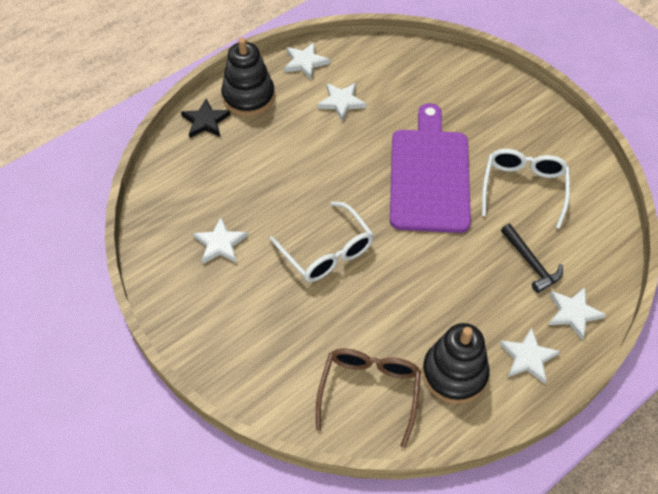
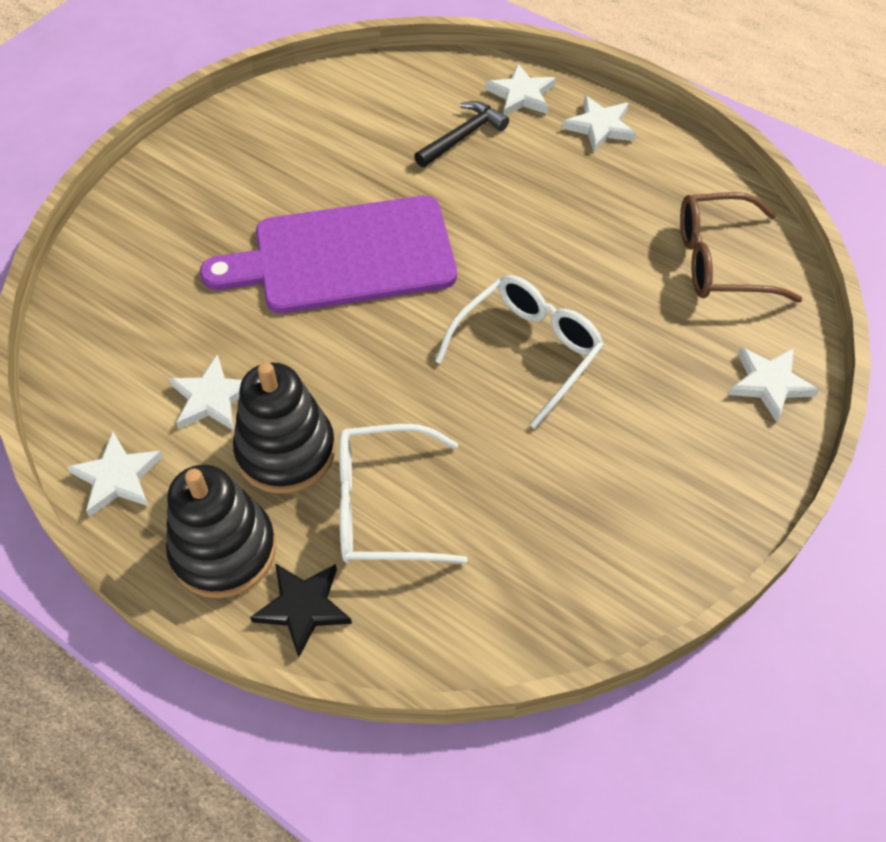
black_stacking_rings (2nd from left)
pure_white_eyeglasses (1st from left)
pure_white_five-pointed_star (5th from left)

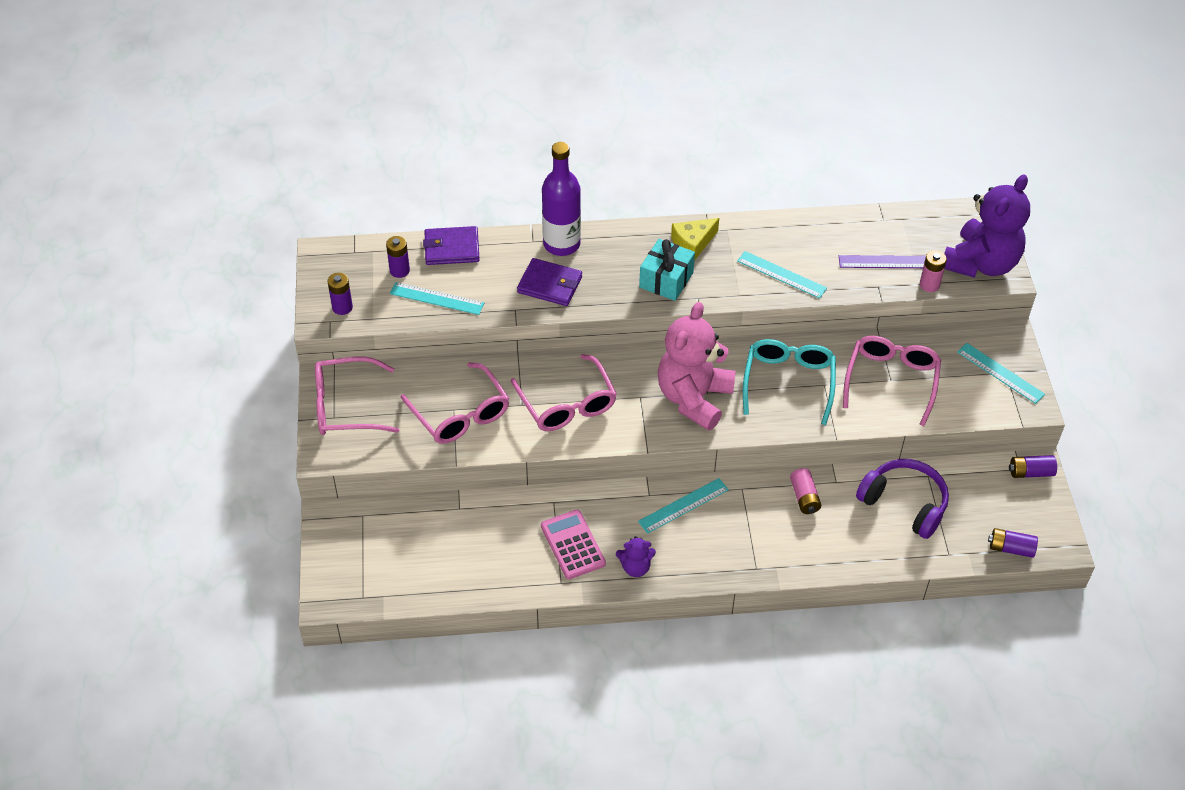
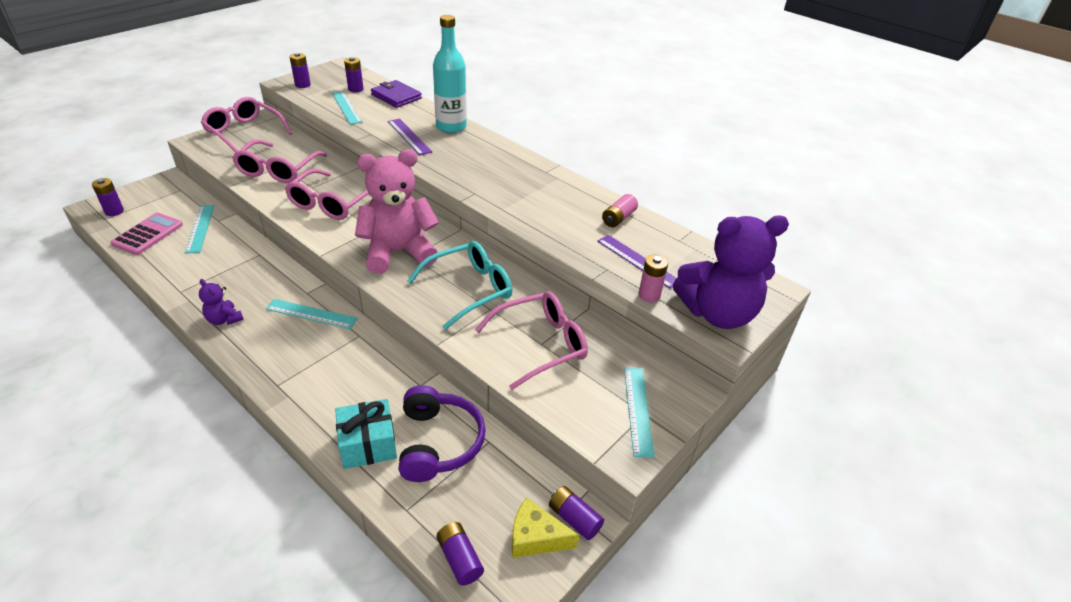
purple_power_cell (1st from left)
rosy_calculator
teal_measuring_stick (1st from left)
teal_gift
purple_measuring_stick (1st from left)
teal_flask
yellow_cheese_wedge
rosy_power_cell (1st from left)

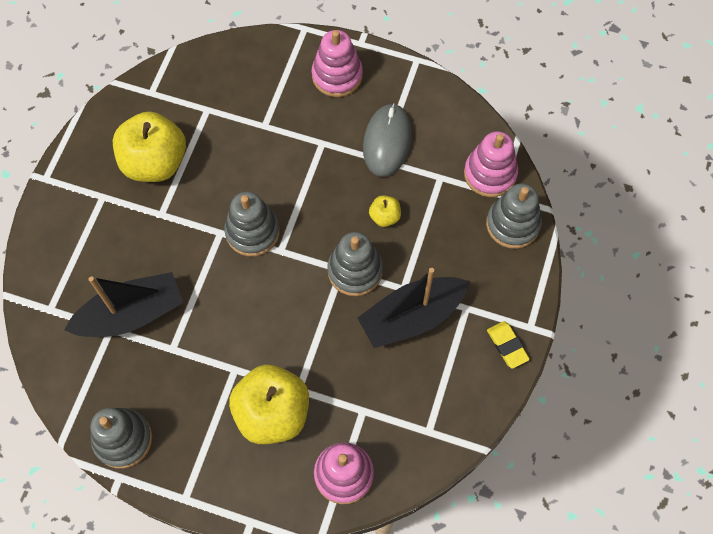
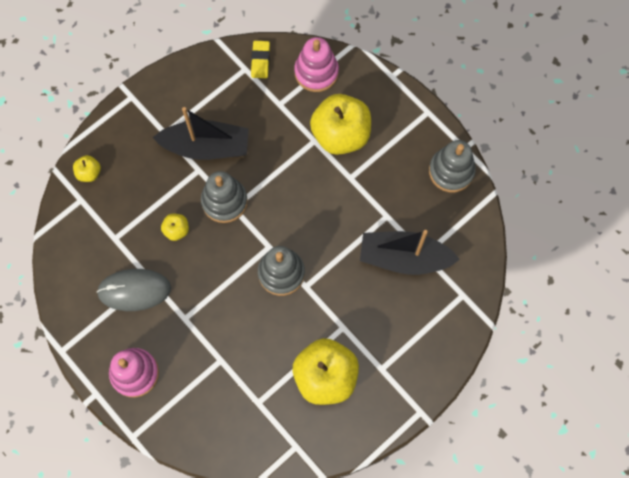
yellow_toy_apple (1st from left)
gray_mouse
yellow_eraser
rosy_stacking_rings (3rd from left in the first image)

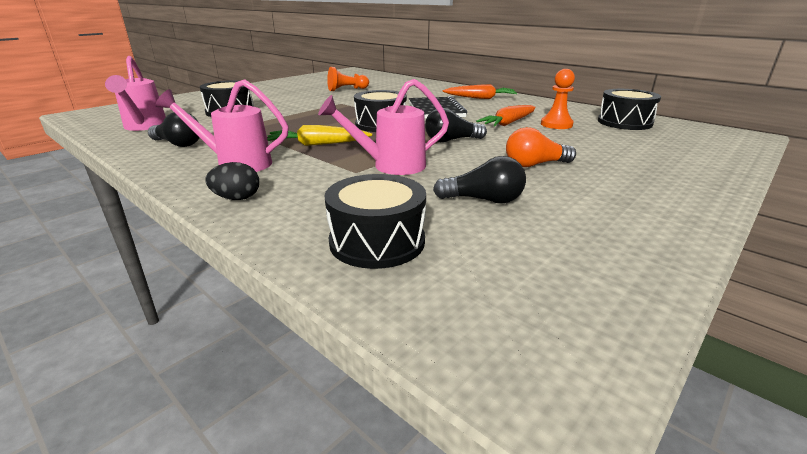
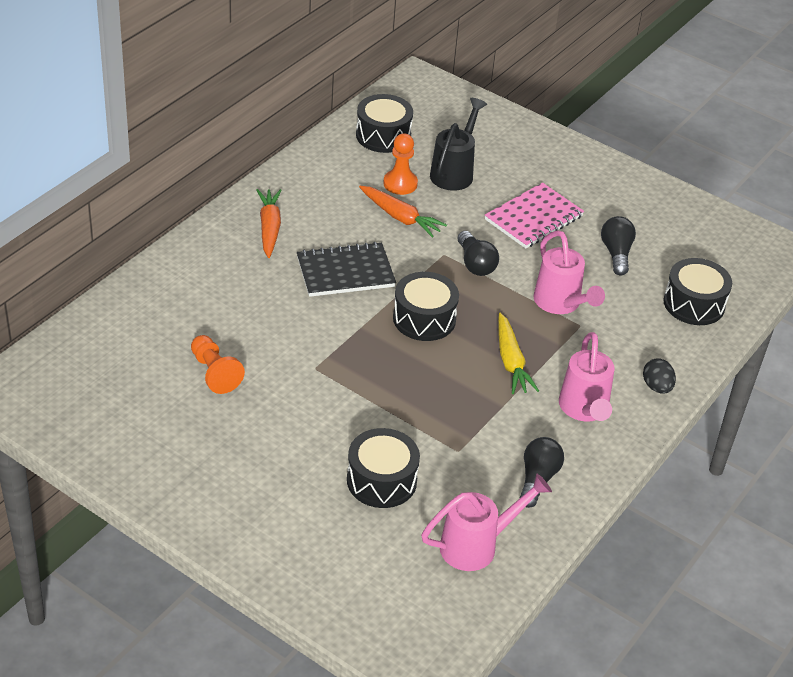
black_watering_can
rosy_notebook

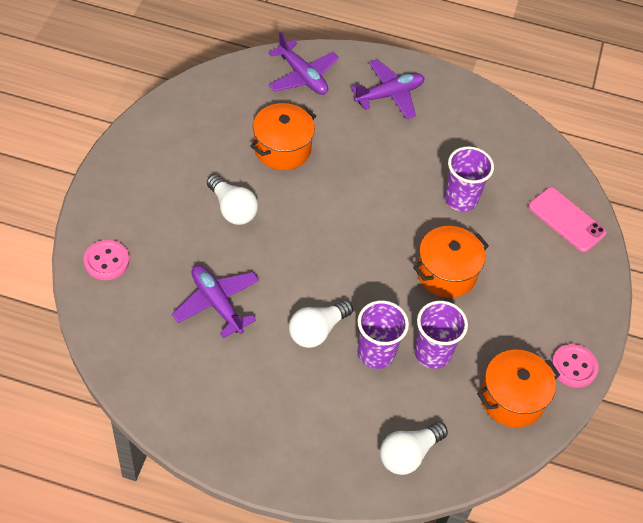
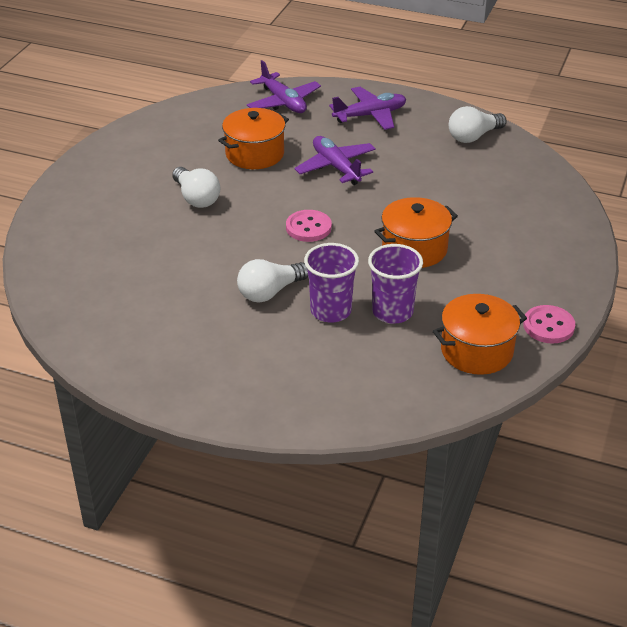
rosy_shirt_button (1st from left)
purple_aeroplane (2nd from left)
pure_white_light_bulb (3rd from left)
purple_cup (3rd from left in the first image)
rosy_mobile_phone

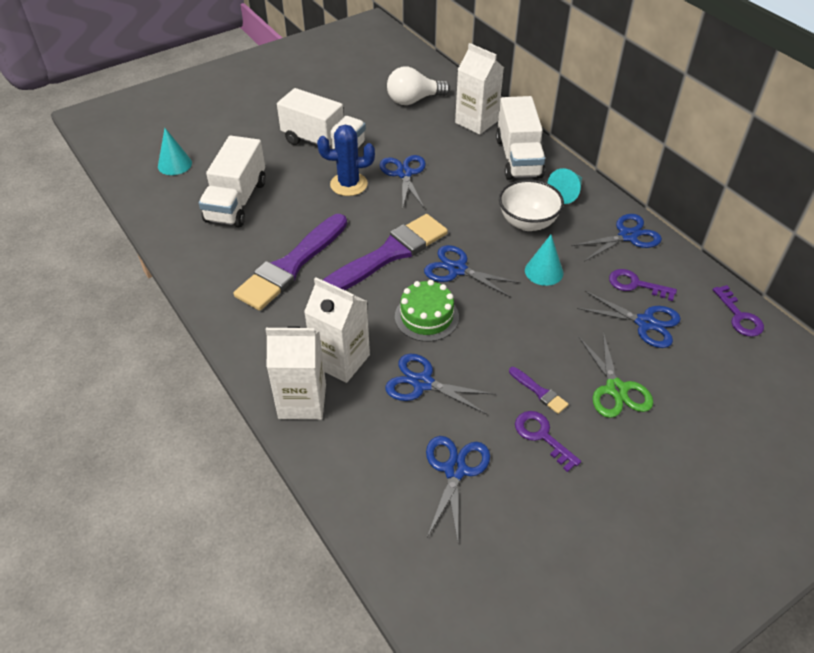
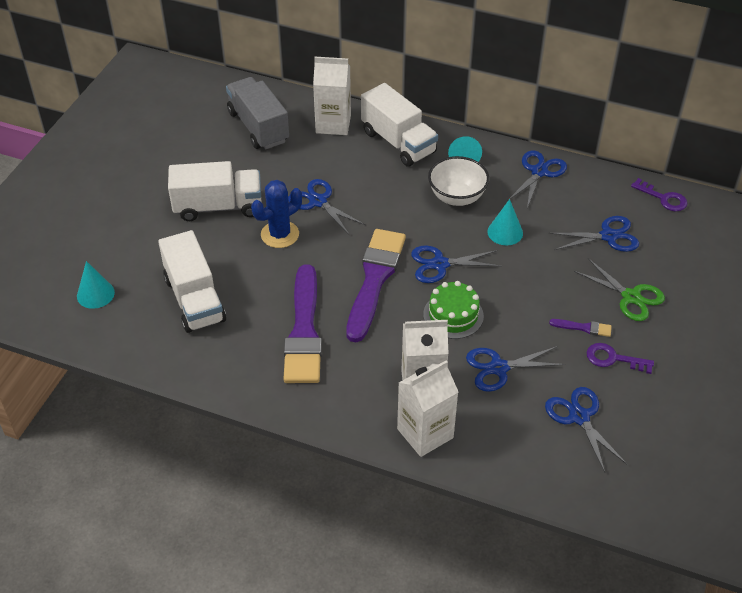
gray_lorry
purple_door_key (2nd from left in the first image)

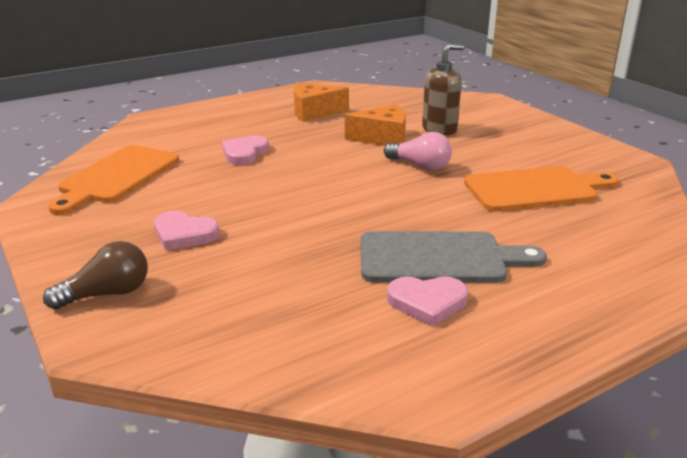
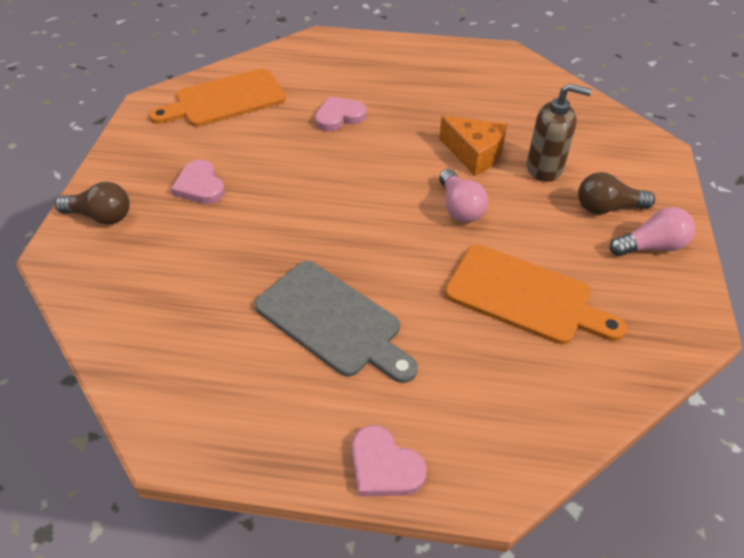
rosy_heart (3rd from left)
brown_light_bulb (2nd from left)
rosy_light_bulb (2nd from left)
orange_cheese_wedge (1st from left in the first image)

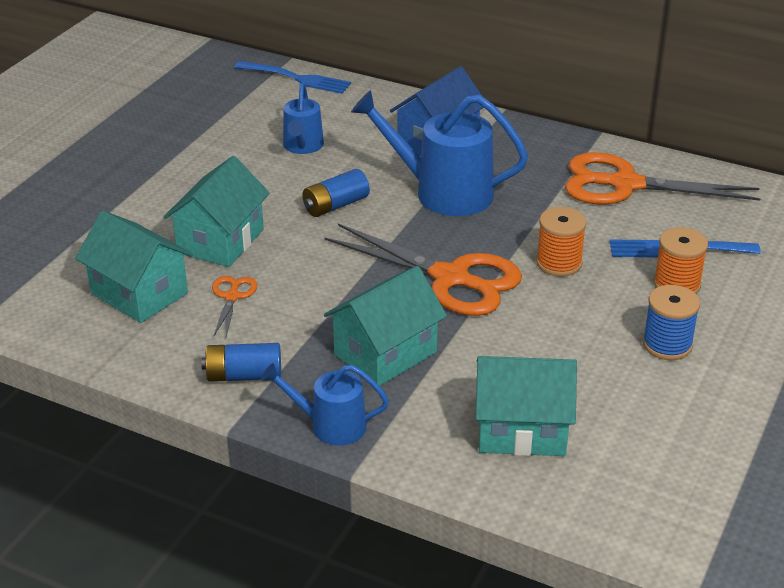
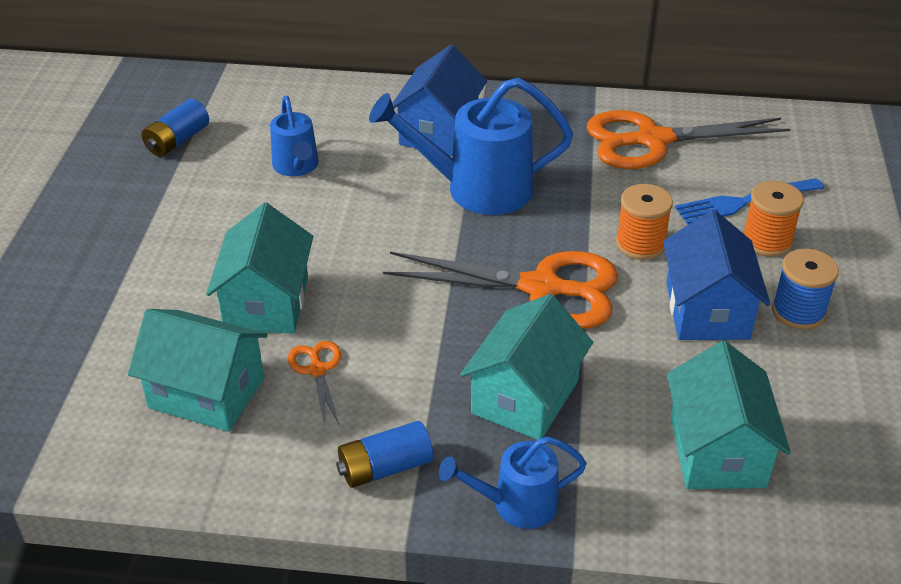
cobalt_power_cell (1st from left)
cobalt_cottage (2nd from left)
teal_cottage (4th from left)
cobalt_table_fork (1st from left in the first image)

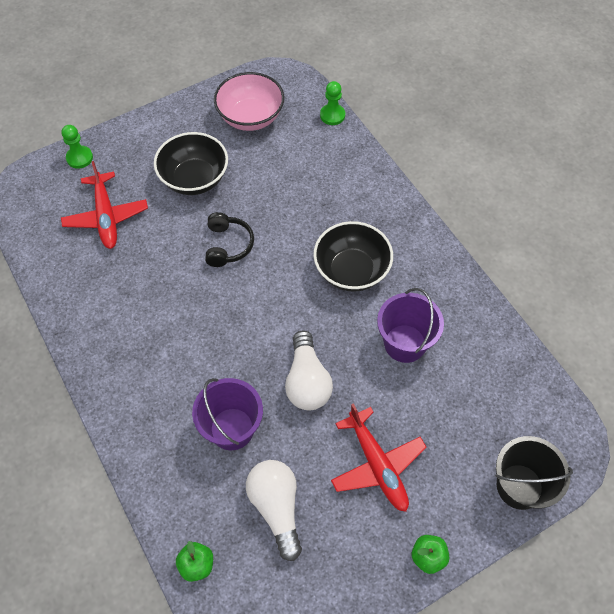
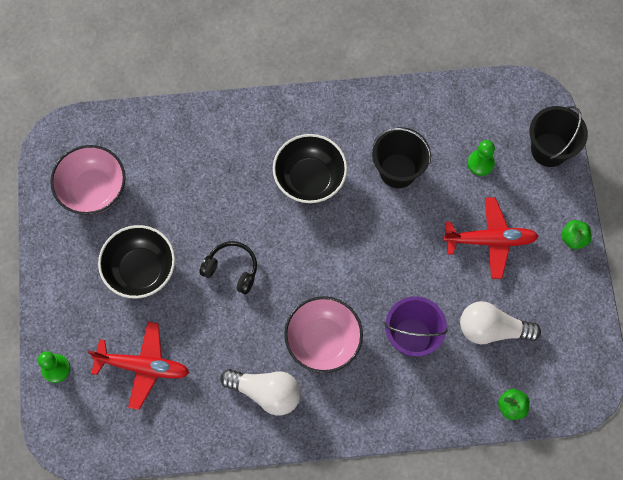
pure_white_light_bulb (1st from left)
rosy_deep_dish (2nd from left)
black_pail (1st from left)
green_game_pawn (2nd from left)

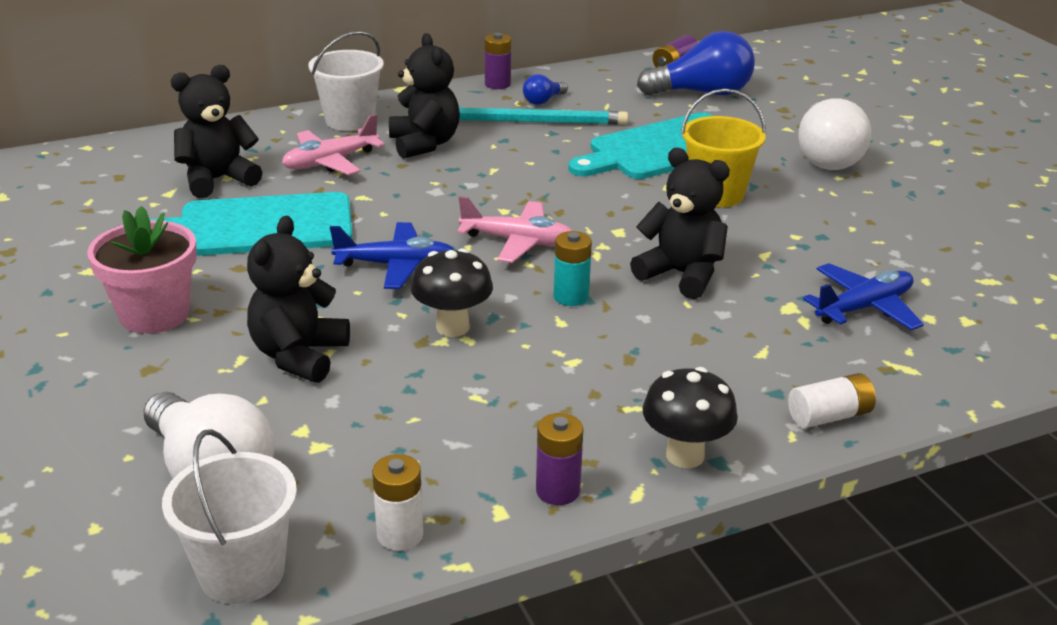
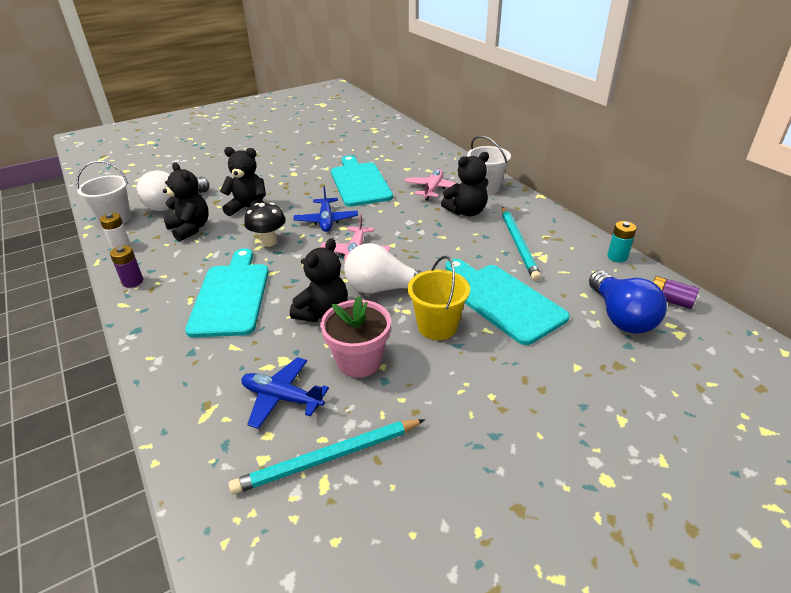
black_teddy (1st from left)
teal_cutting_board (1st from left)
teal_pencil (1st from left)
cobalt_aeroplane (1st from left)
rosy_potted_plant
pure_white_light_bulb (2nd from left)
rosy_aeroplane (2nd from left)
teal_power_cell
purple_power_cell (1st from left in the first image)
cobalt_light_bulb (1st from left in the first image)
black_fungus (2nd from left in the first image)
pure_white_power_cell (2nd from left in the first image)

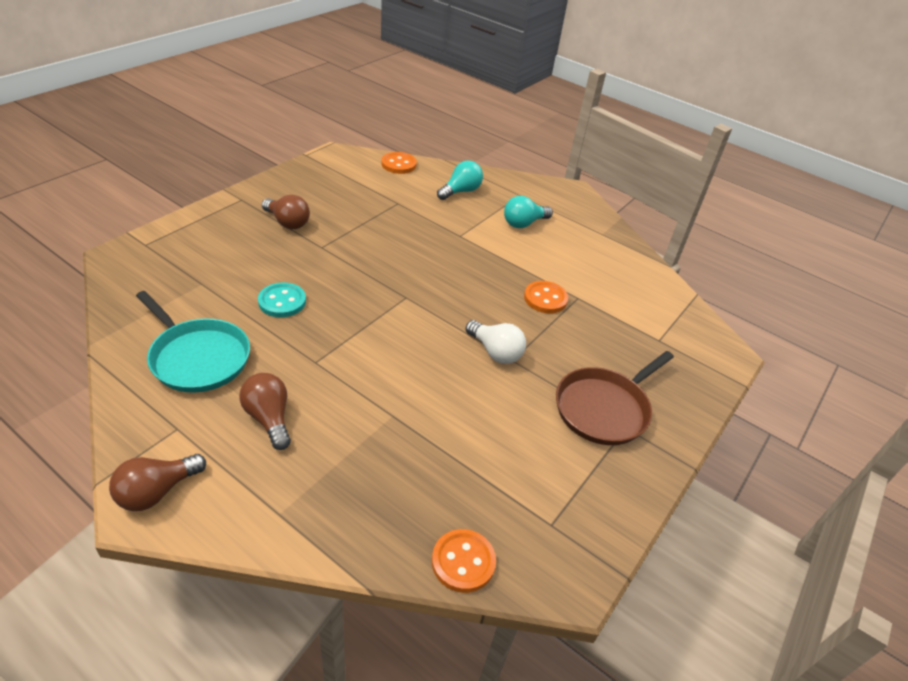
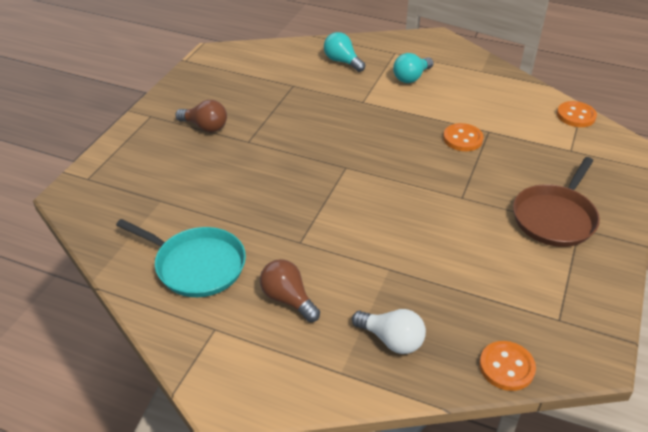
teal_light_bulb (1st from left)
pure_white_light_bulb
orange_shirt_button (3rd from left)
brown_light_bulb (1st from left in the first image)
teal_shirt_button

